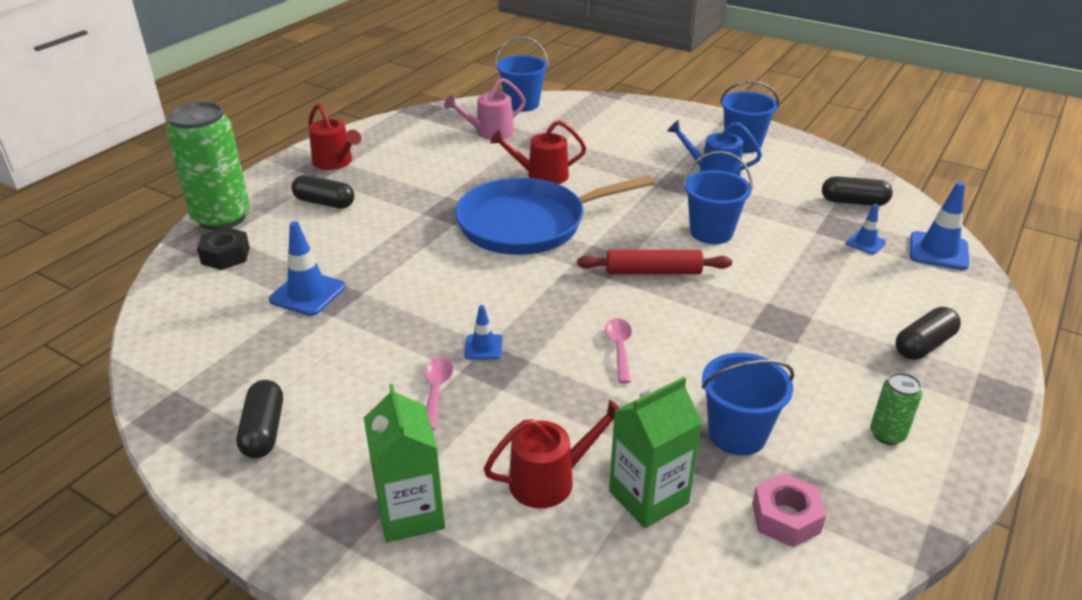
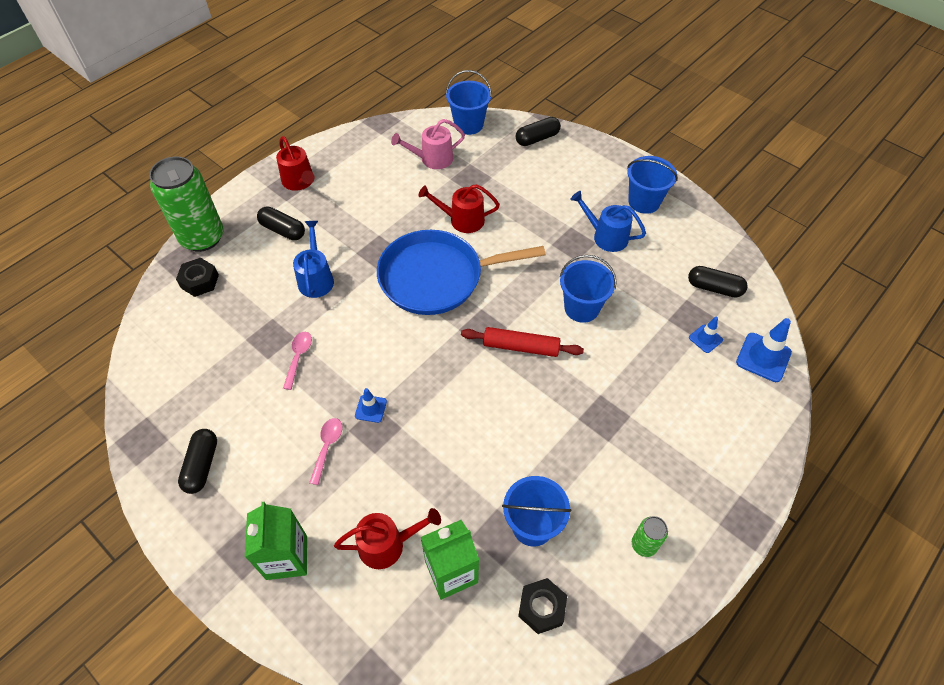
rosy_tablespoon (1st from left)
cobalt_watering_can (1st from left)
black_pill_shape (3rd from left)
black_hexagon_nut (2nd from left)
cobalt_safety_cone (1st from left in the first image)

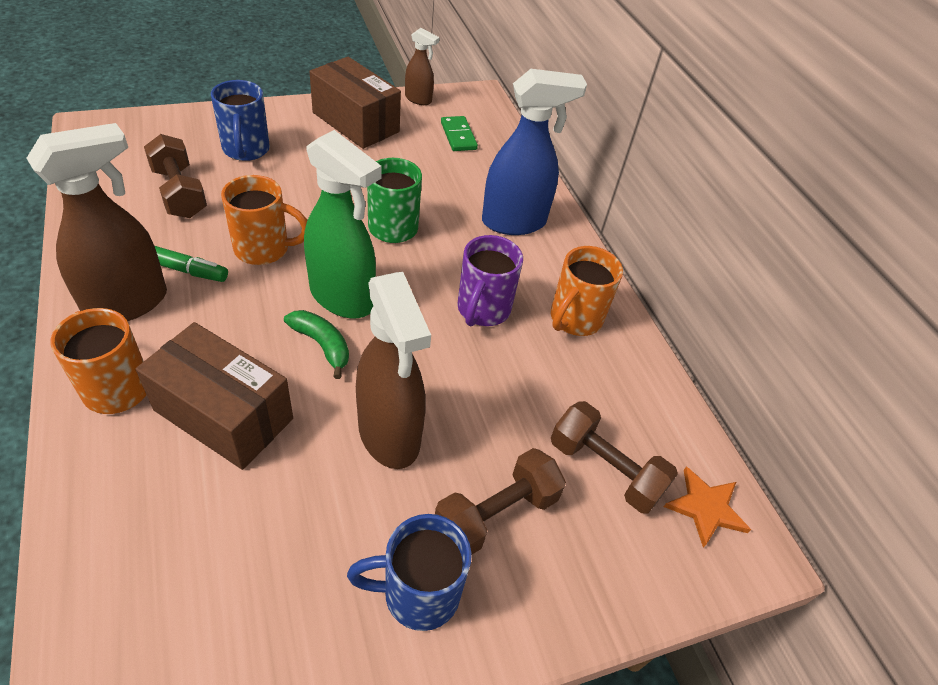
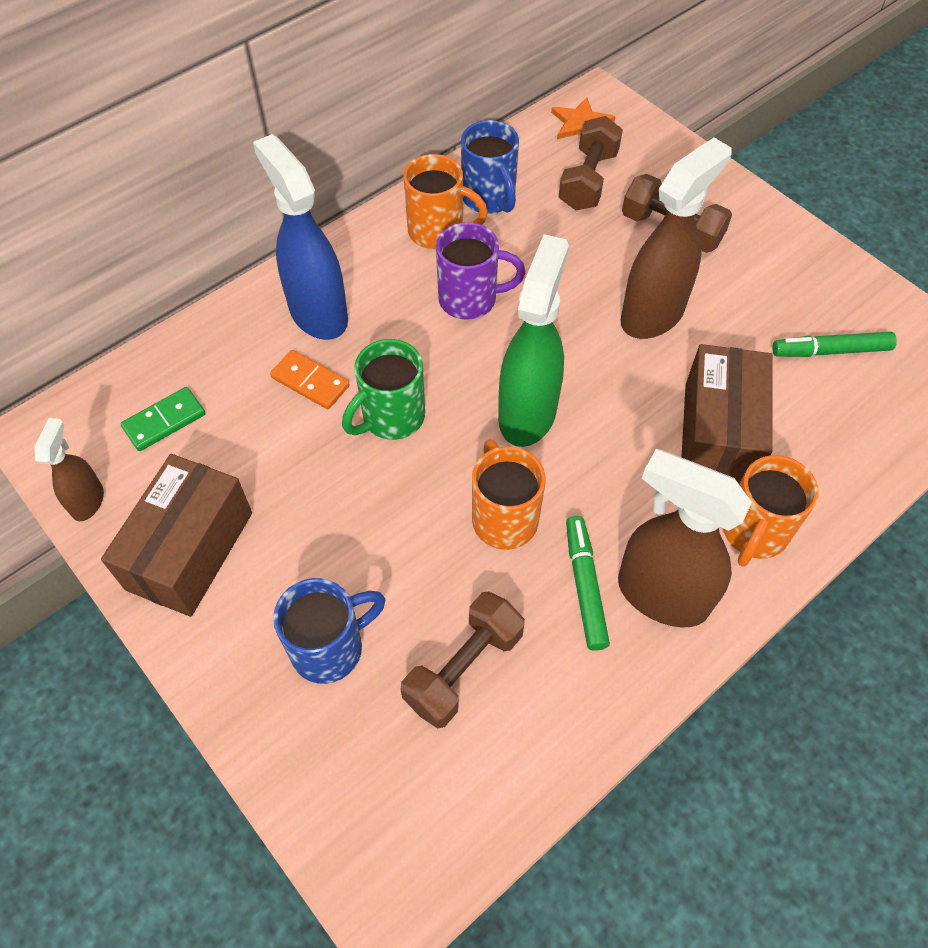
orange_domino_tile
cobalt_coffee_mug (2nd from left)
green_felt_pen (2nd from left)
green_banana_fruit

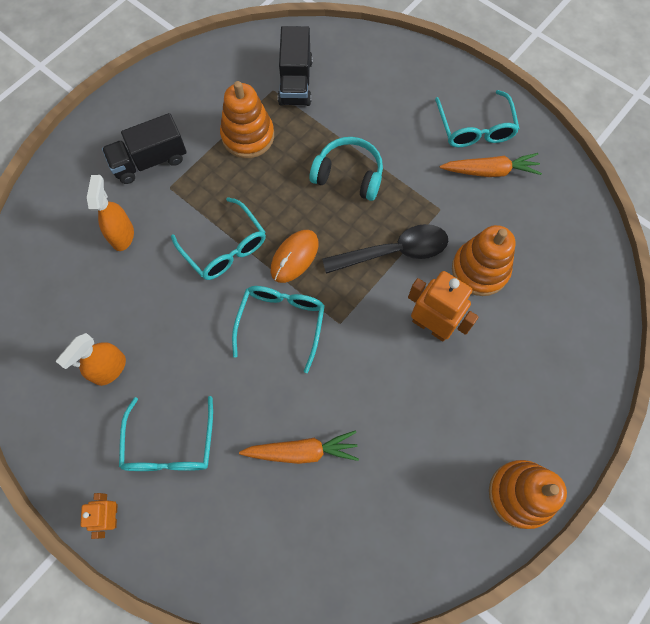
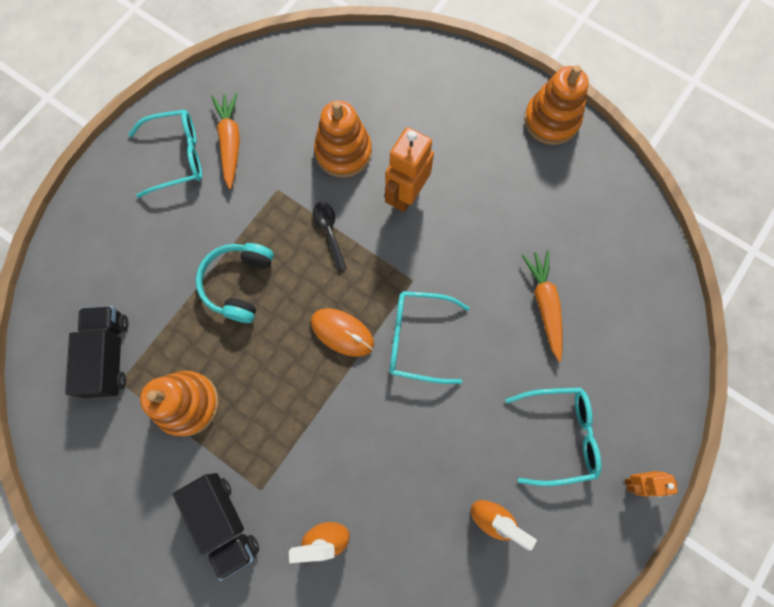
black_lorry (1st from left)
black_tablespoon
teal_eyeglasses (2nd from left in the first image)

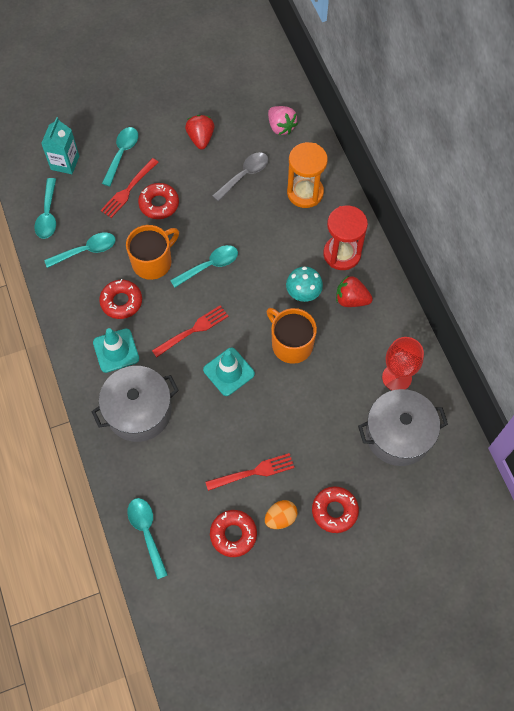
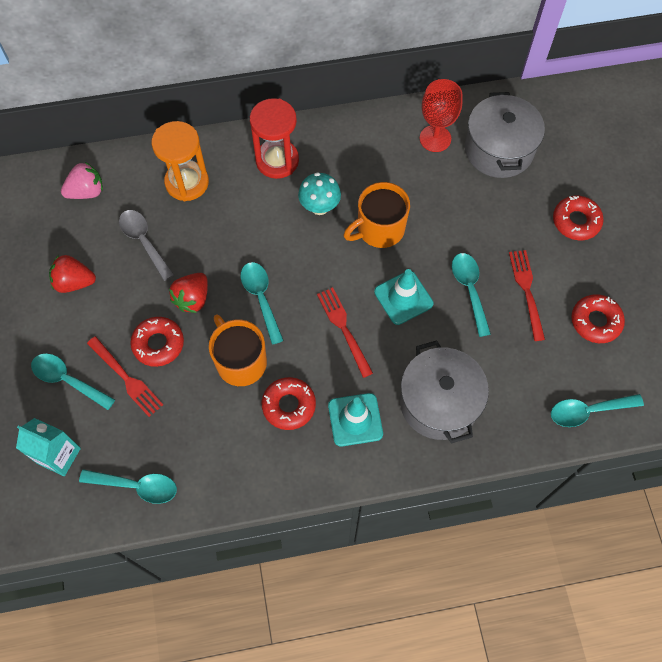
crimson_toy_strawberry (2nd from left)
teal_tablespoon (4th from left)
orange_toy_egg

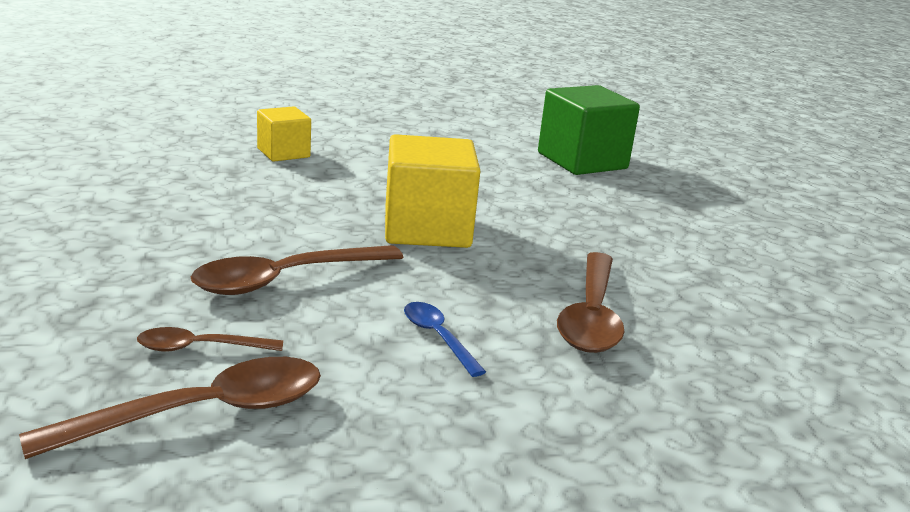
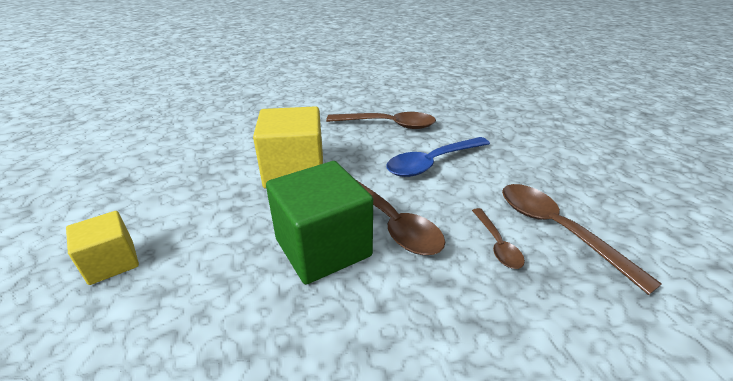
green_block
cobalt_tablespoon

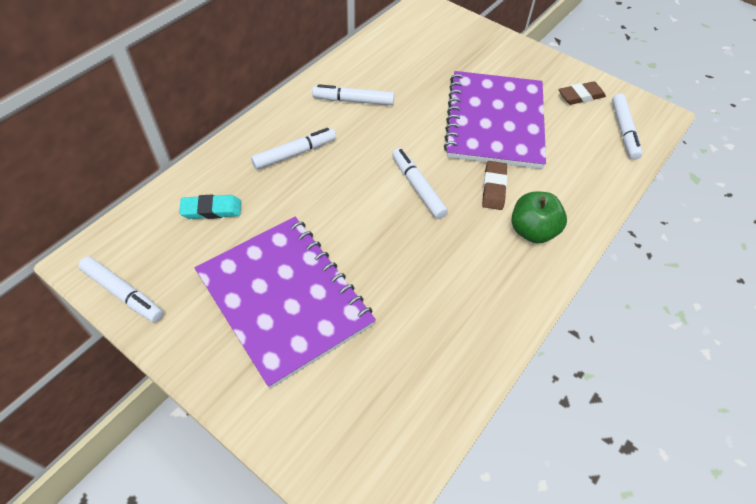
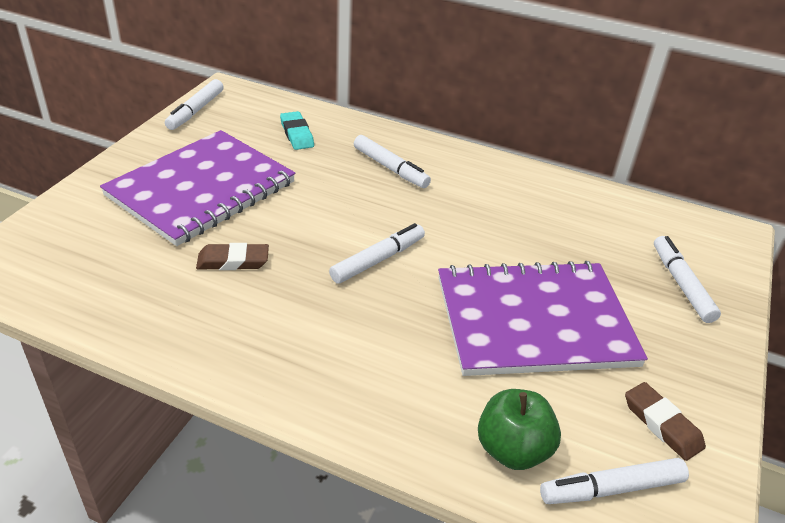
brown_eraser (1st from left)
green_toy_apple
pure_white_felt_pen (5th from left)

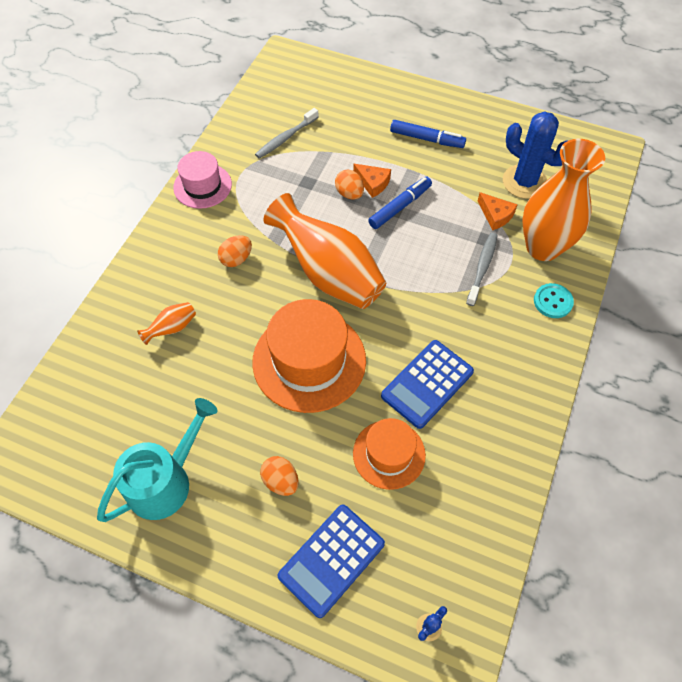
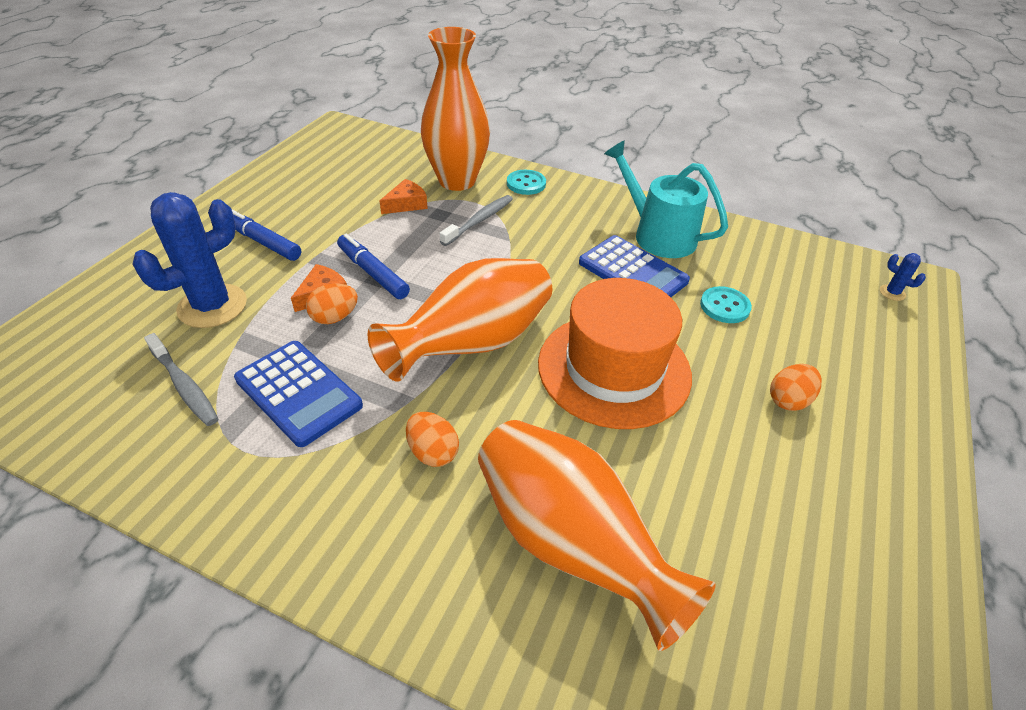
cobalt_saguaro_cactus (1st from left)
cobalt_felt_pen (1st from left)
cobalt_calculator (1st from left)
gray_tooth_brush (2nd from left)
orange_vase (3rd from left)
teal_watering_can
teal_shirt_button (2nd from left)
rosy_top_hat

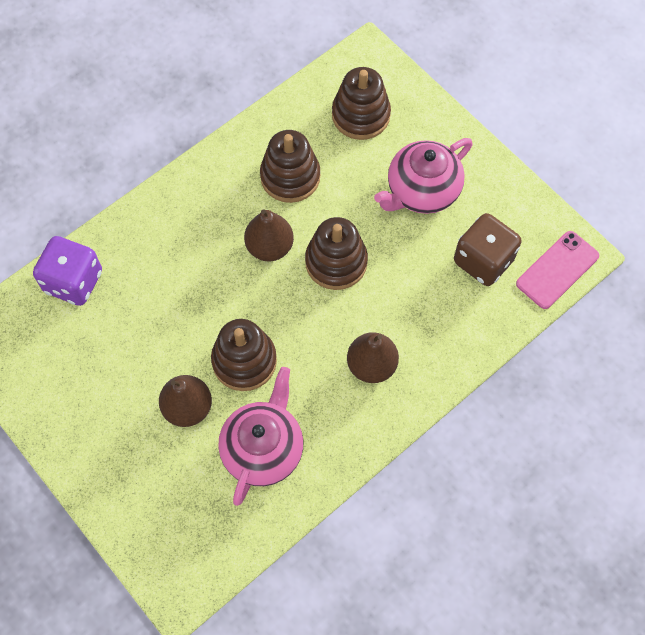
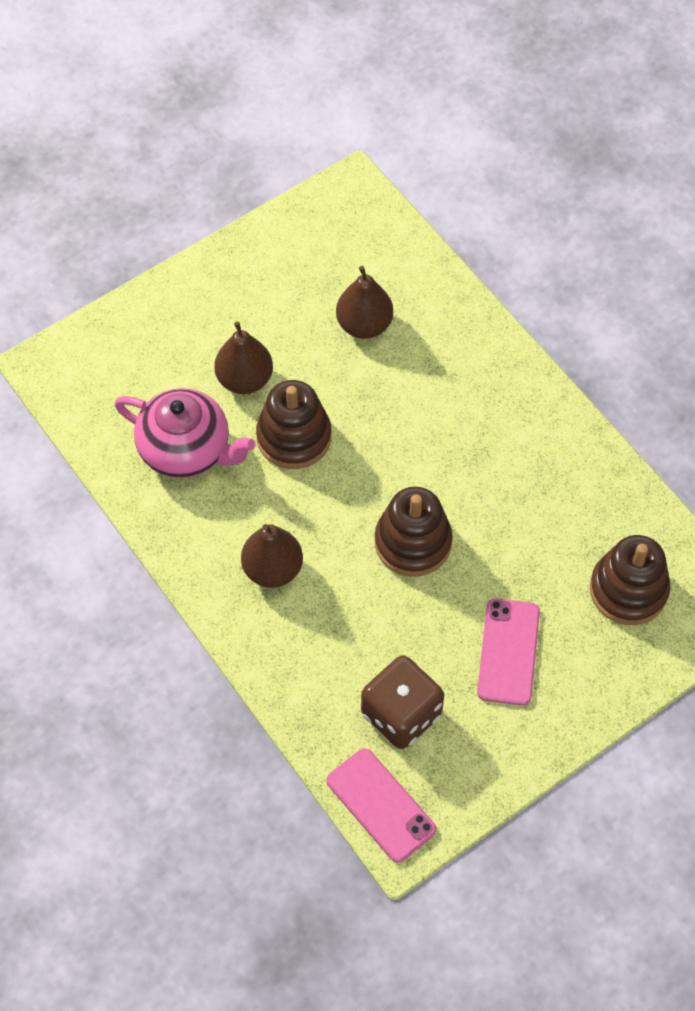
brown_pear (3rd from left)
rosy_mobile_phone (2nd from left)
purple_game_die
brown_stacking_rings (2nd from left in the first image)

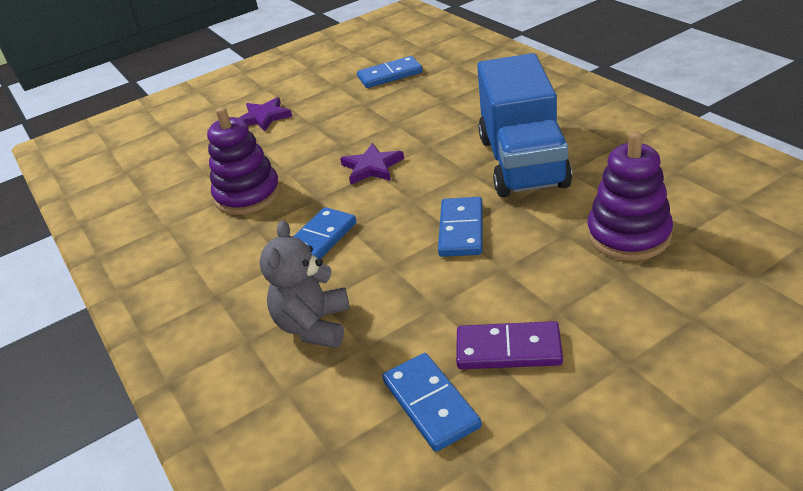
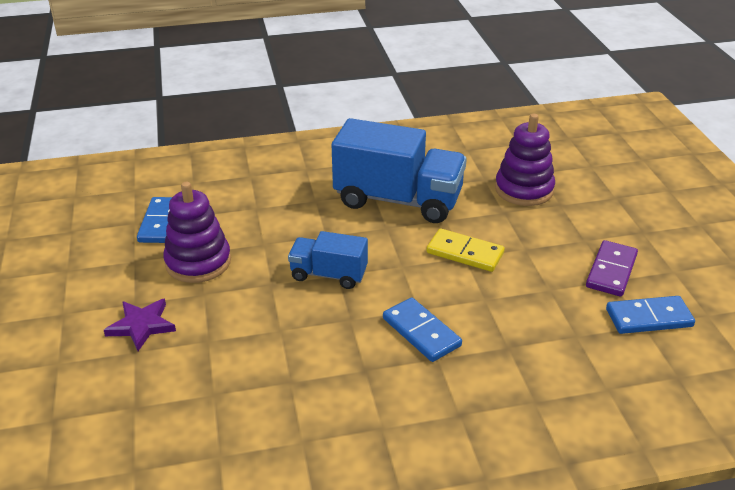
purple_stacking_rings (1st from left)
cobalt_lorry (1st from left)
yellow_domino_tile
gray_teddy

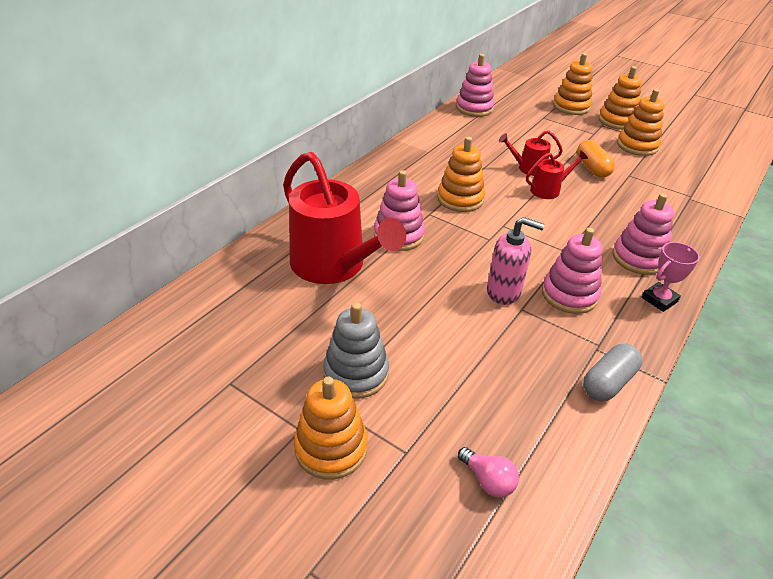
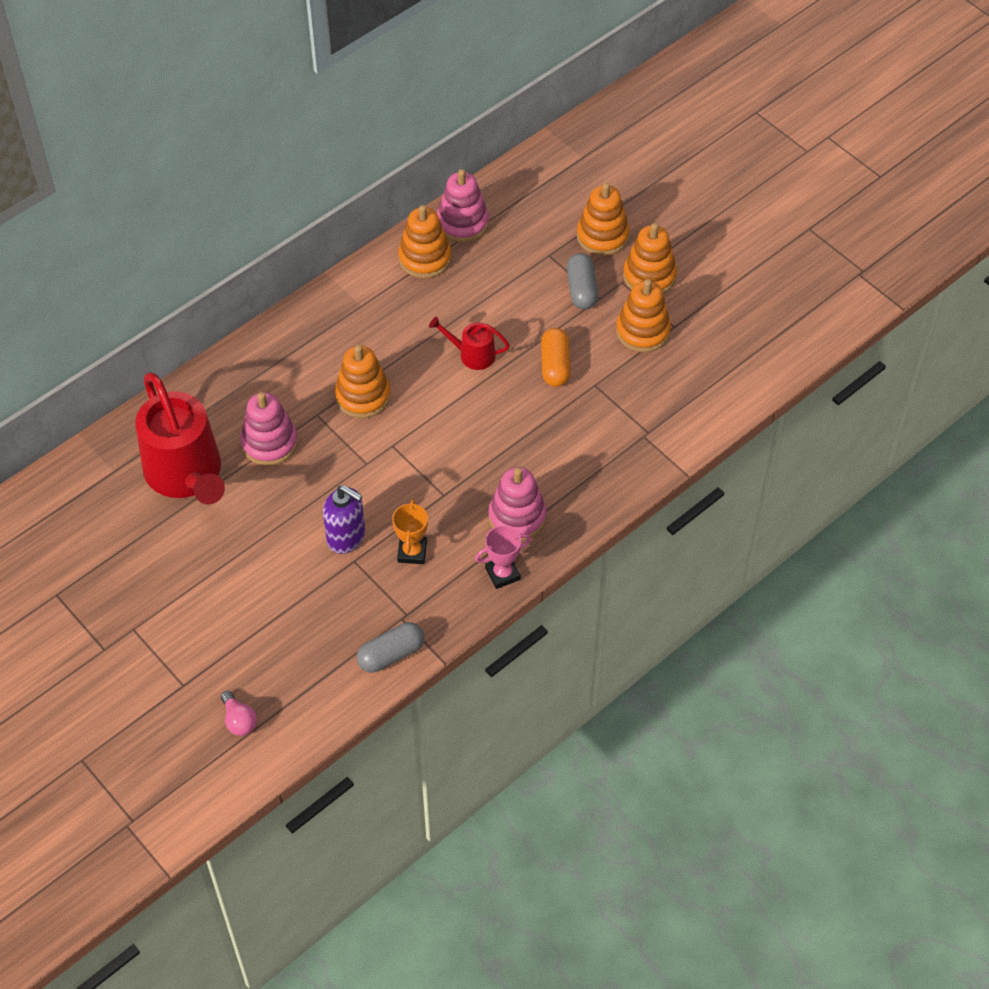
purple_soap_pump
orange_prize_cup
orange_stacking_rings (2nd from left)
gray_pill_shape (2nd from left)
gray_stacking_rings
crimson_watering_can (3rd from left in the first image)

